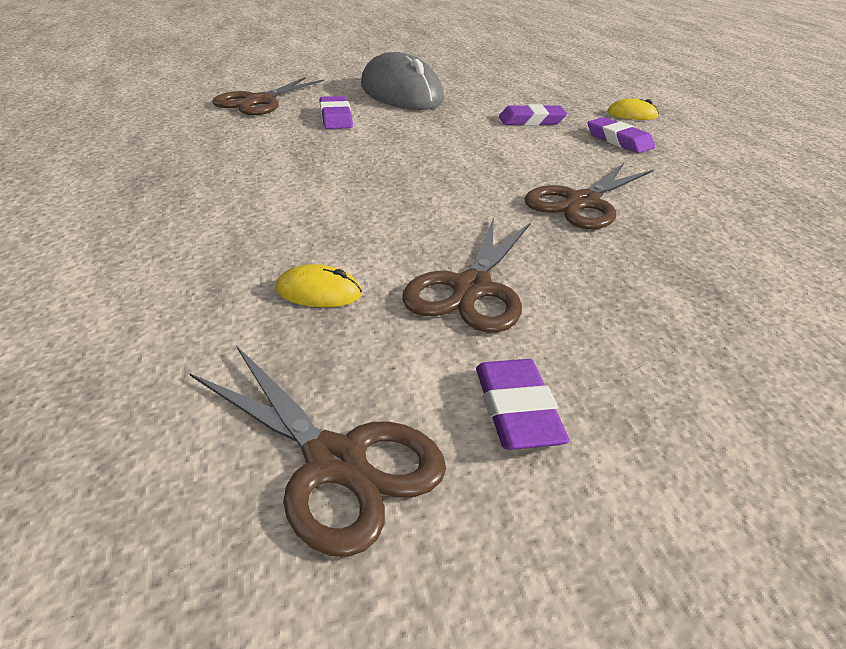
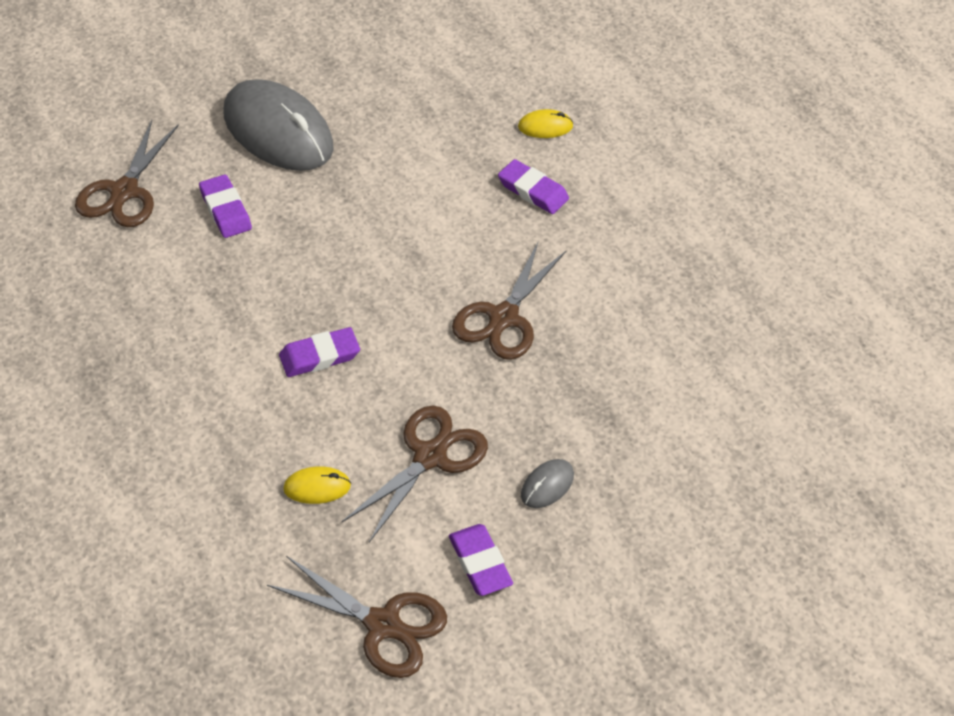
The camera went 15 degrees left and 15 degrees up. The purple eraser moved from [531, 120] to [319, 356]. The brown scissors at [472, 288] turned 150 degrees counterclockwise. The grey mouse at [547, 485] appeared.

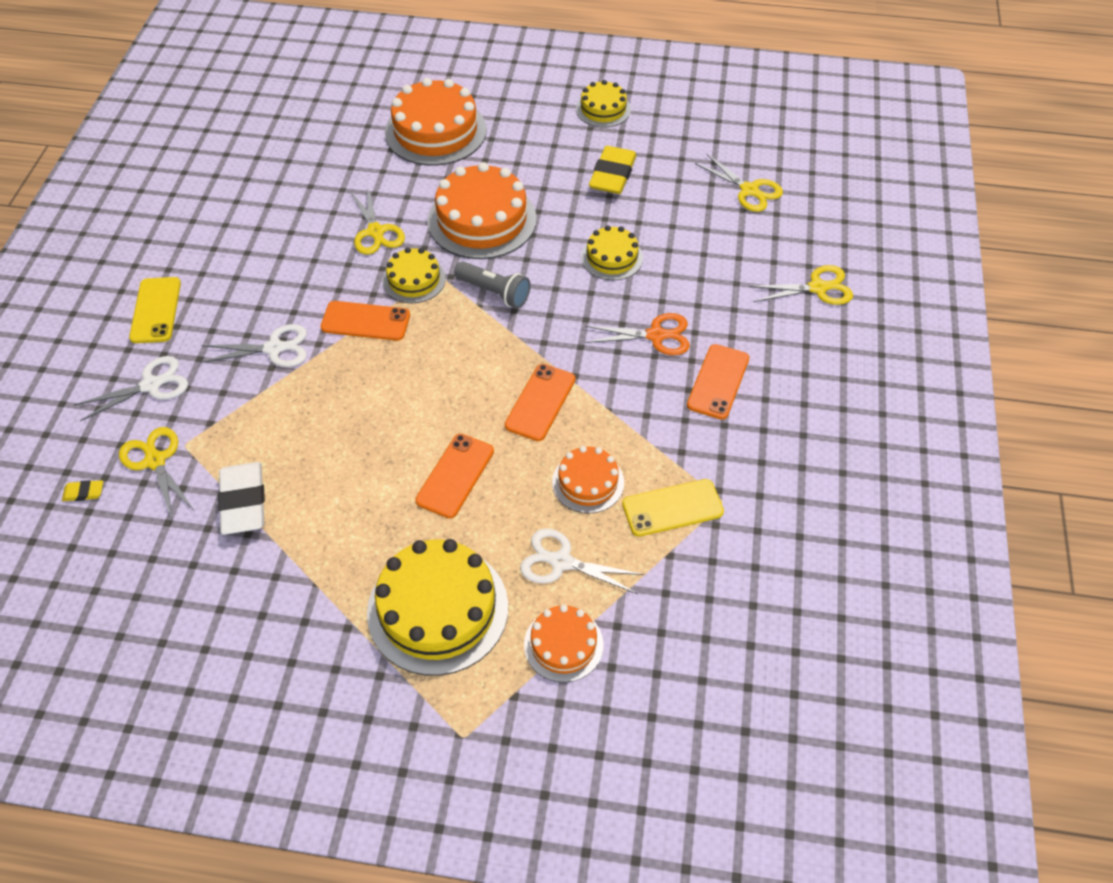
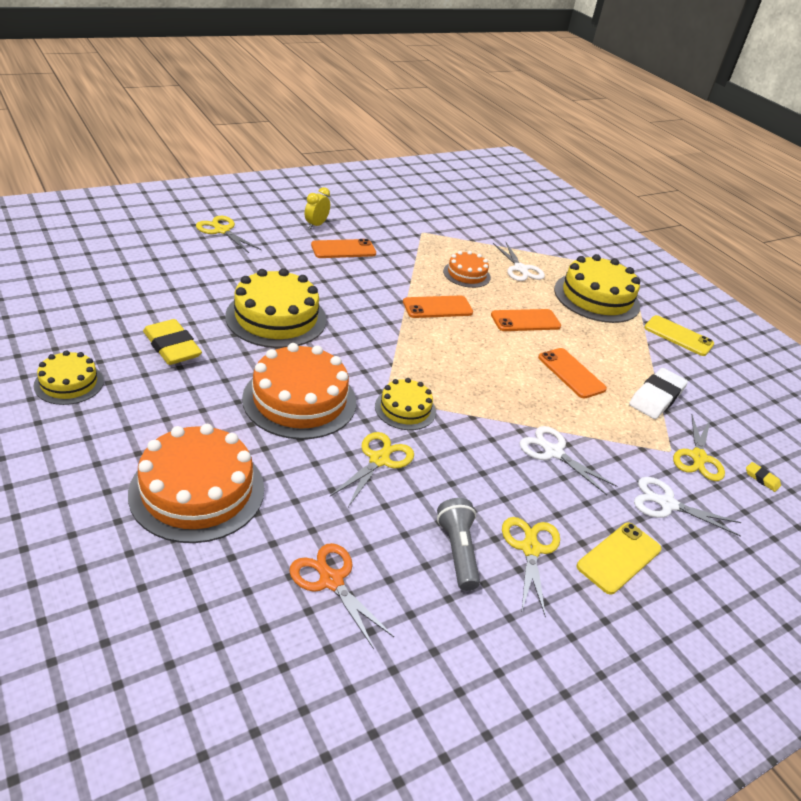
The camera went 135 degrees left and 15 degrees down. The yellow eraser at [612, 175] turned 75 degrees clockwise. The yellow cake at [612, 257] changed to 1.81 times the size. The orange scissors moved from [656, 335] to [331, 580]. The yellow clock at [316, 225] appeared. The grey flashlight moved from [494, 292] to [457, 551]. The yellow scissors moved from [749, 190] to [530, 548]. The orange phone moved from [365, 321] to [571, 373]. The yellow phone moved from [672, 508] to [678, 336]. The orange cake at [563, 644] disappeared.

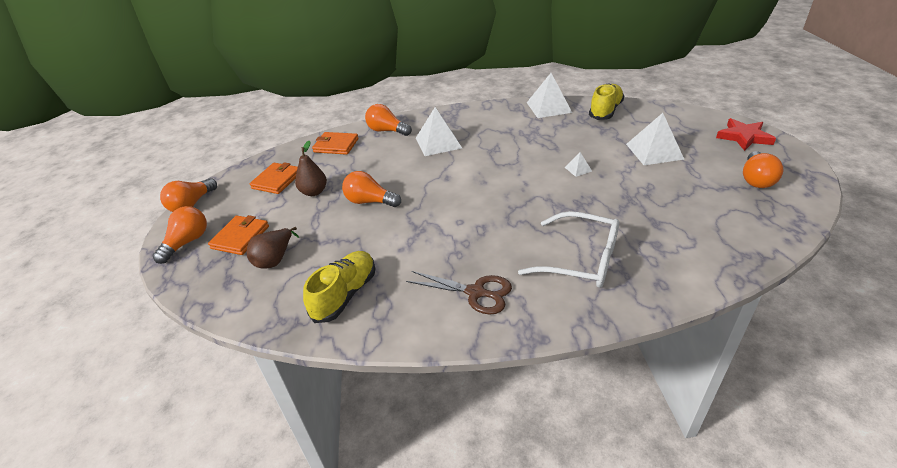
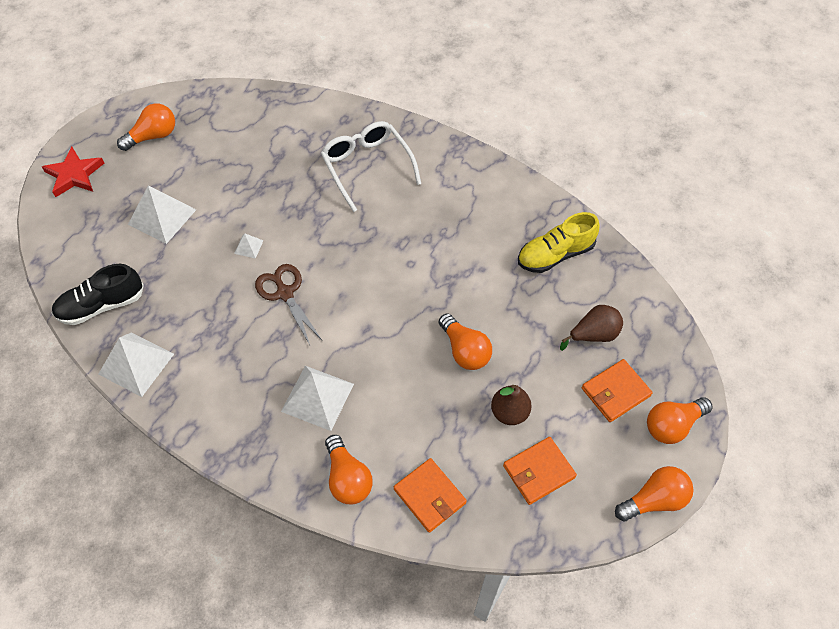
The camera went 145 degrees left and 20 degrees up. The yellow shoe at [605, 111] became the black shoe at [101, 305]. The brown scissors moved from [476, 293] to [285, 293].

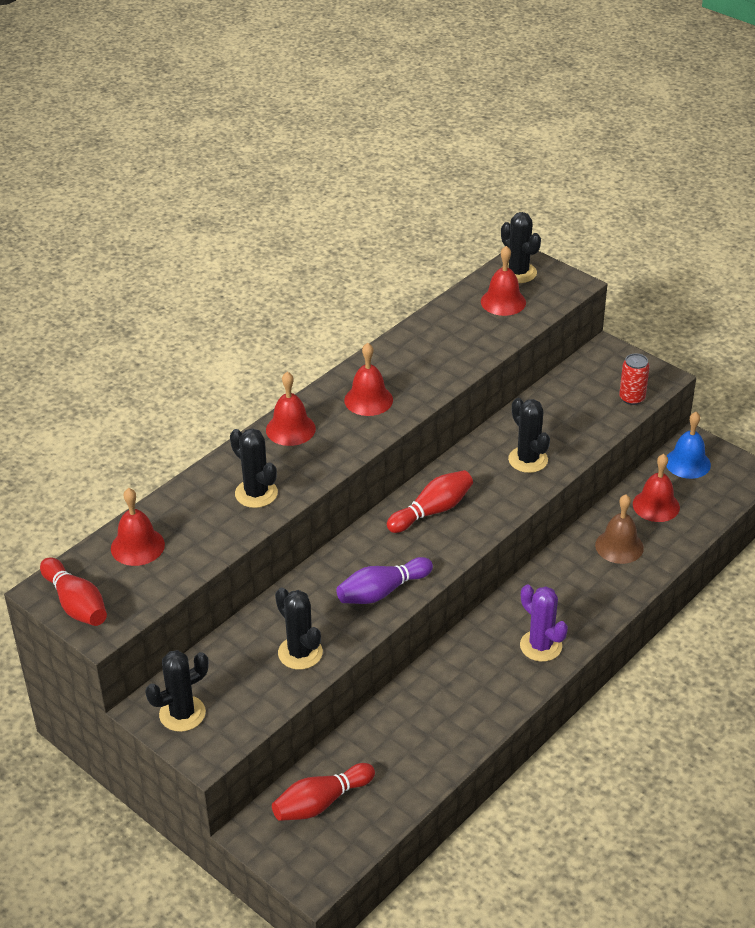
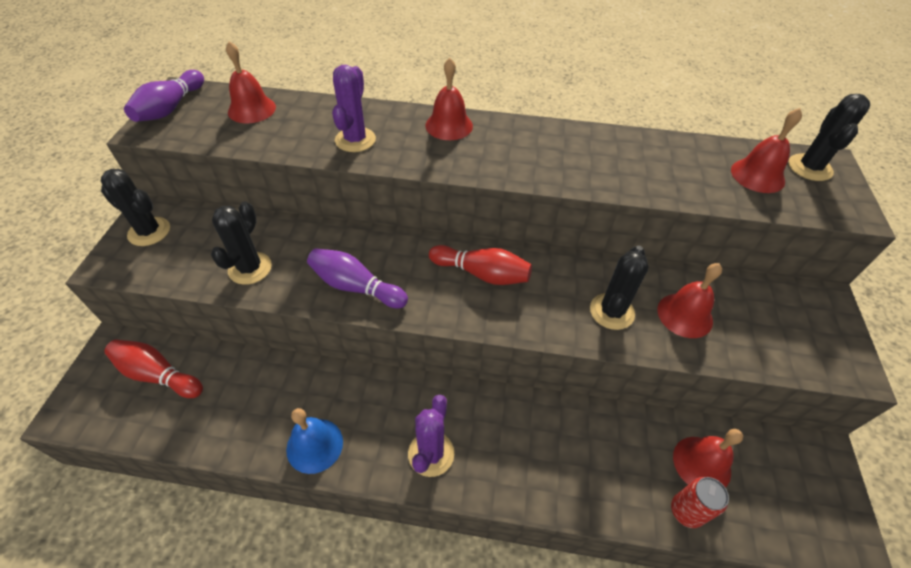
The camera went 55 degrees right and 10 degrees up. The red bowling pin at [76, 604] became the purple bowling pin at [170, 108]. The blue bell moved from [687, 463] to [314, 445]. The black cactus at [256, 493] became the purple cactus at [355, 140]. The red bell moved from [368, 400] to [685, 315]. The red can moved from [632, 398] to [686, 511]. The brown bell at [619, 546] disappeared.

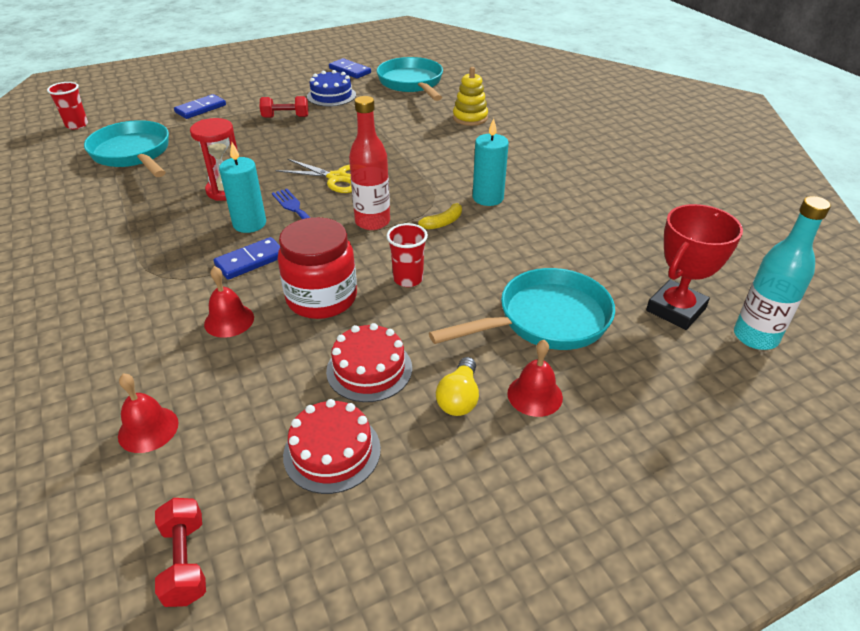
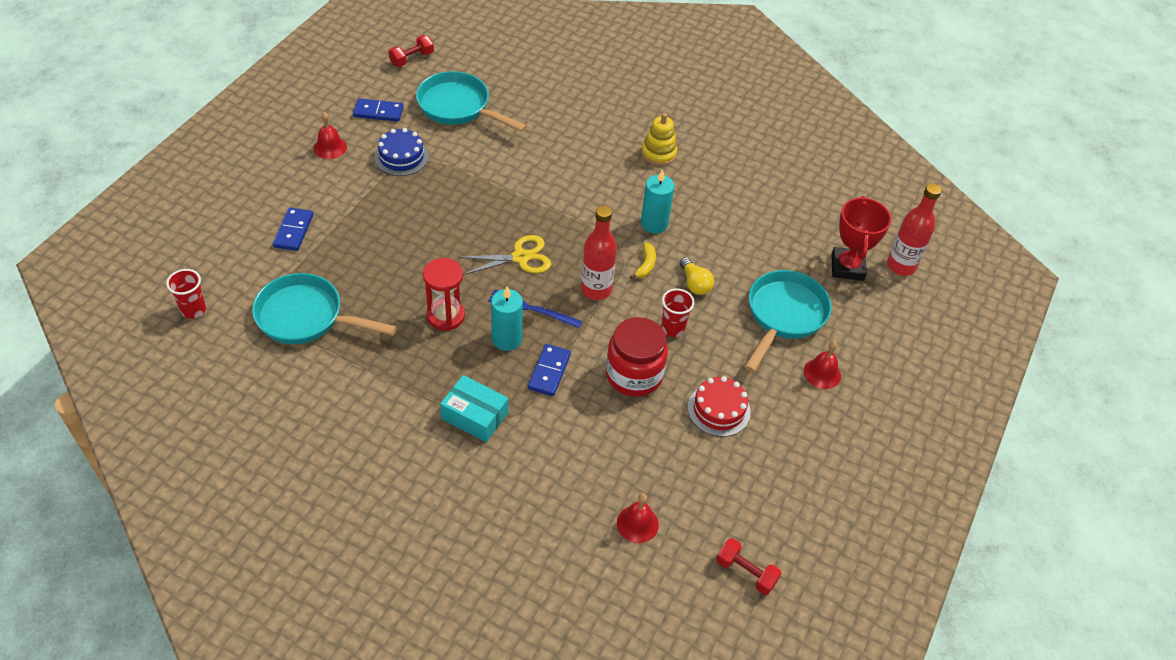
The camera went 40 degrees left and 10 degrees up. The red bell moved from [229, 320] to [330, 147]. The red dumbbell moved from [285, 117] to [412, 59]. The turquoise box at [474, 416] appeared. The yellow stacking toy moved from [470, 118] to [658, 153]. The yellow light bulb moved from [459, 398] to [694, 283]. The turquoise bottle at [755, 337] became the red bottle at [901, 266]. The red cake at [332, 451] disappeared.

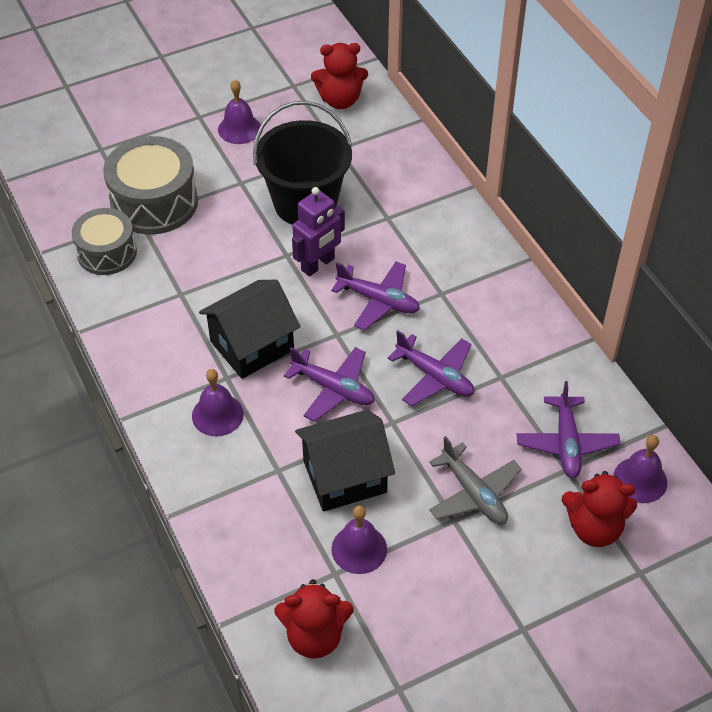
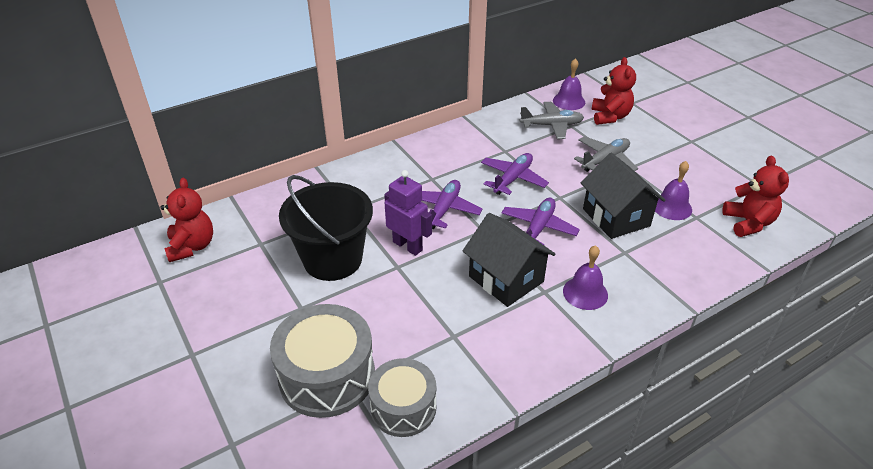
The camera went 95 degrees left and 10 degrees down. The purple plane at [566, 443] became the grey plane at [551, 125]. The purple bell at [239, 129] disappeared.

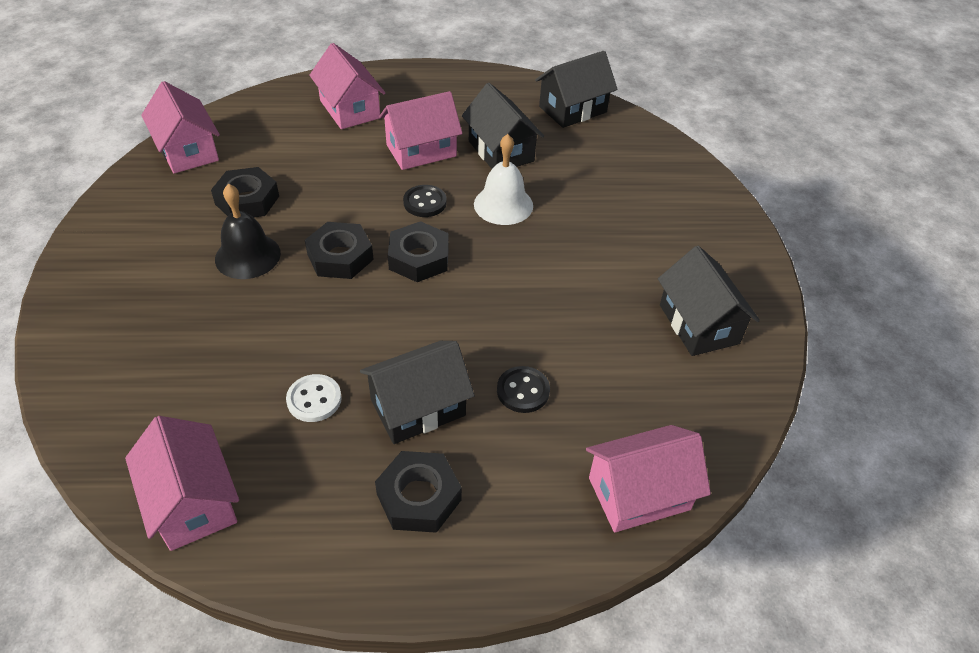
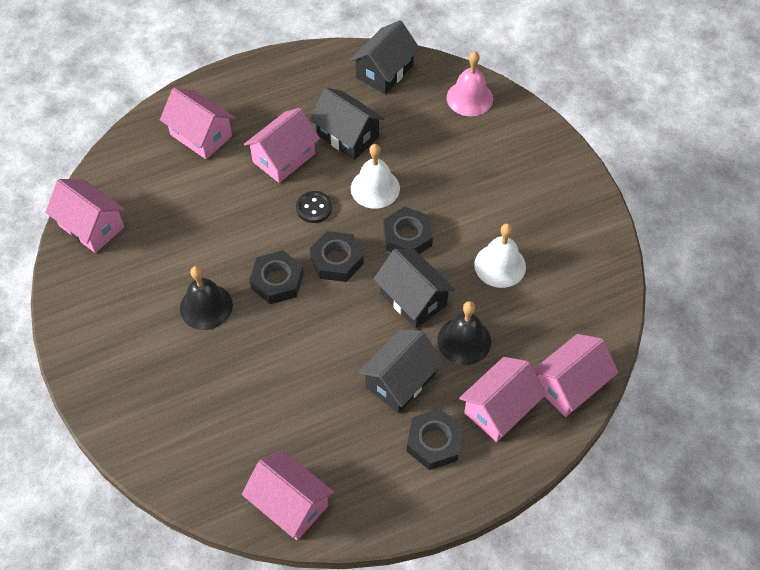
The camera went 20 degrees left and 10 degrees up. The black house moved from [698, 324] to [413, 299]. The black nut moved from [247, 200] to [407, 237]. The black button at [523, 391] was replaced by the black bell at [464, 341]. The pink bell at [469, 98] appeared. The pink house at [499, 408] appeared. The white bell at [500, 265] appeared. The white button at [314, 399] disappeared.

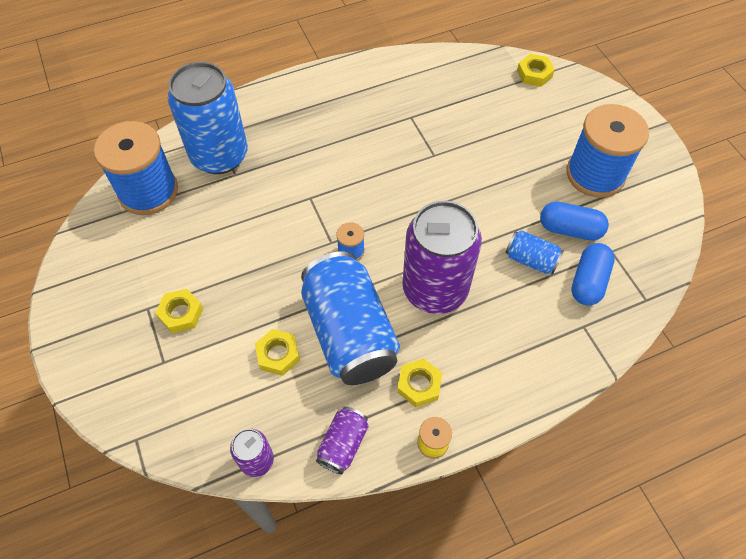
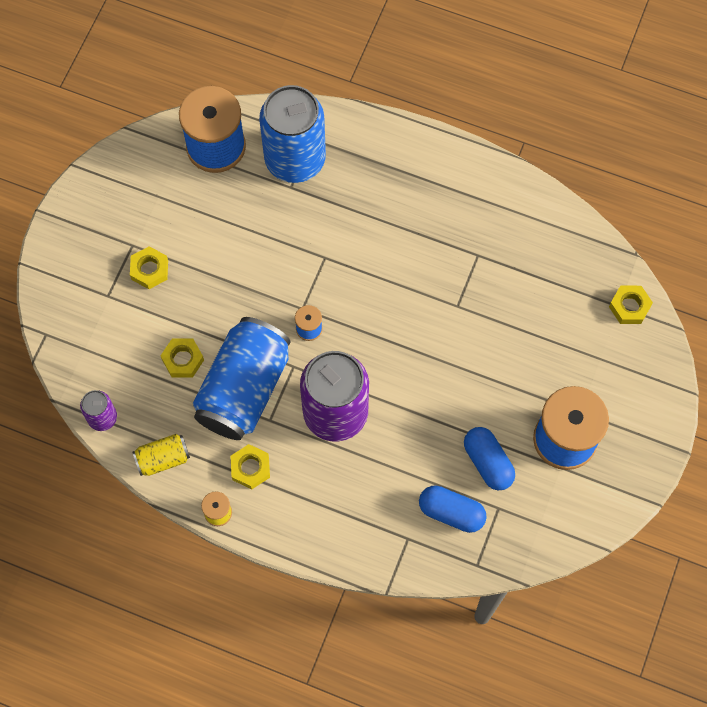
The camera went 45 degrees right and 10 degrees up. The purple can at [343, 444] became the yellow can at [163, 459]. The blue capsule at [588, 281] turned 45 degrees clockwise. The blue can at [531, 260] disappeared.

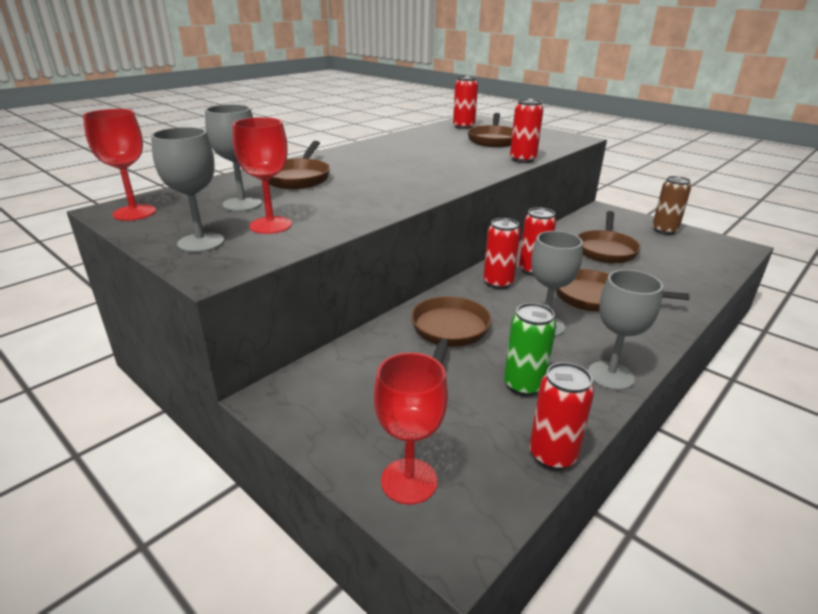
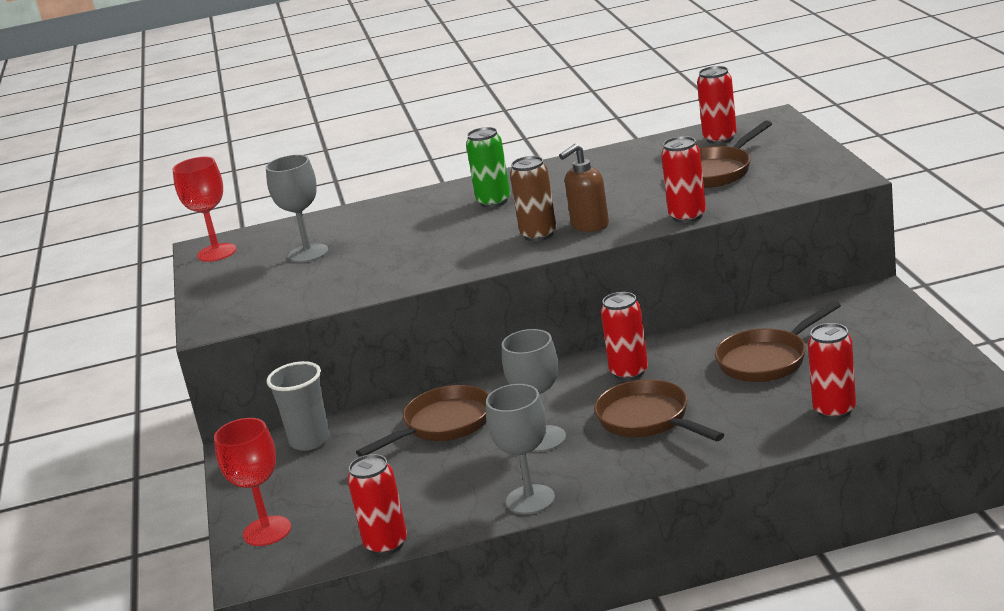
The camera went 40 degrees right and 5 degrees down. The grey cup at [310, 441] appeared. The green can moved from [523, 385] to [494, 202]. The brown can moved from [664, 230] to [538, 235]. The brown soap dispenser at [589, 225] appeared. The red can moved from [498, 283] to [834, 410]. The grey goblet at [201, 242] disappeared. The red goblet at [270, 225] disappeared. The brown pan at [298, 178] disappeared.

